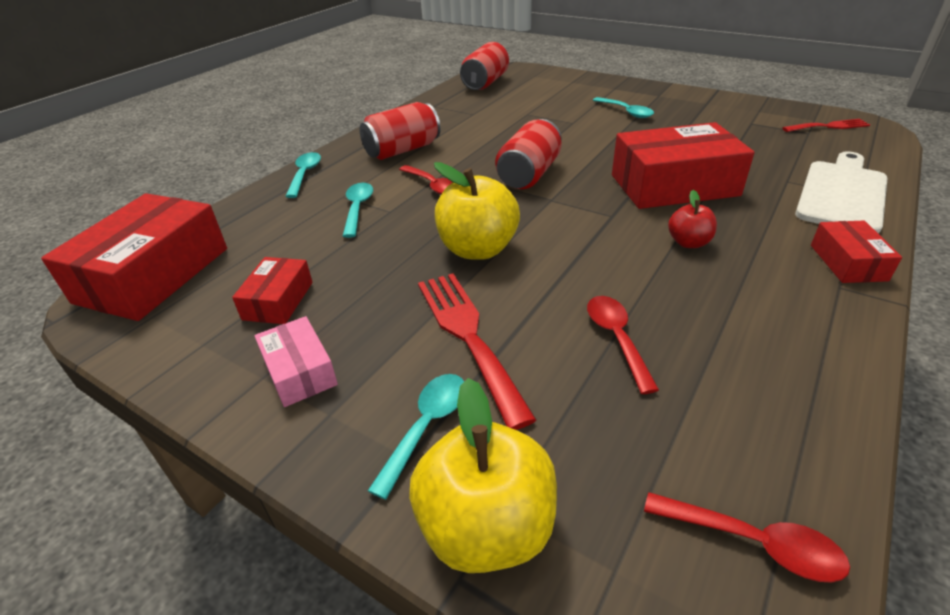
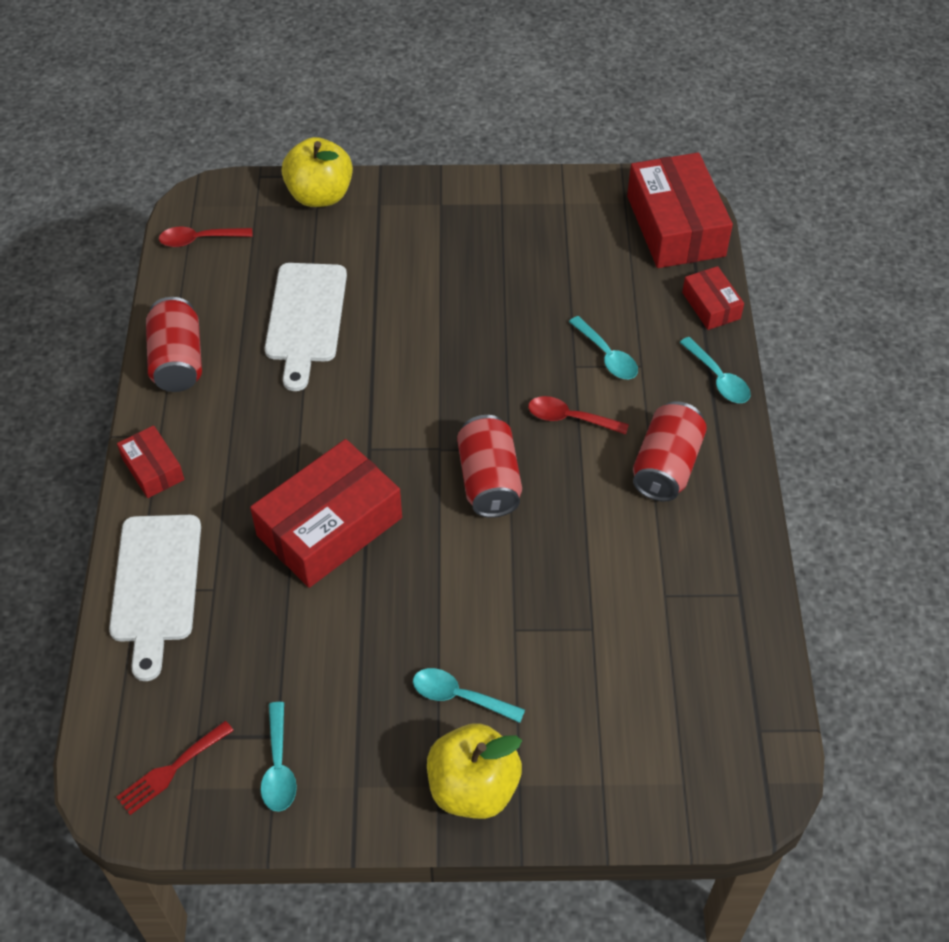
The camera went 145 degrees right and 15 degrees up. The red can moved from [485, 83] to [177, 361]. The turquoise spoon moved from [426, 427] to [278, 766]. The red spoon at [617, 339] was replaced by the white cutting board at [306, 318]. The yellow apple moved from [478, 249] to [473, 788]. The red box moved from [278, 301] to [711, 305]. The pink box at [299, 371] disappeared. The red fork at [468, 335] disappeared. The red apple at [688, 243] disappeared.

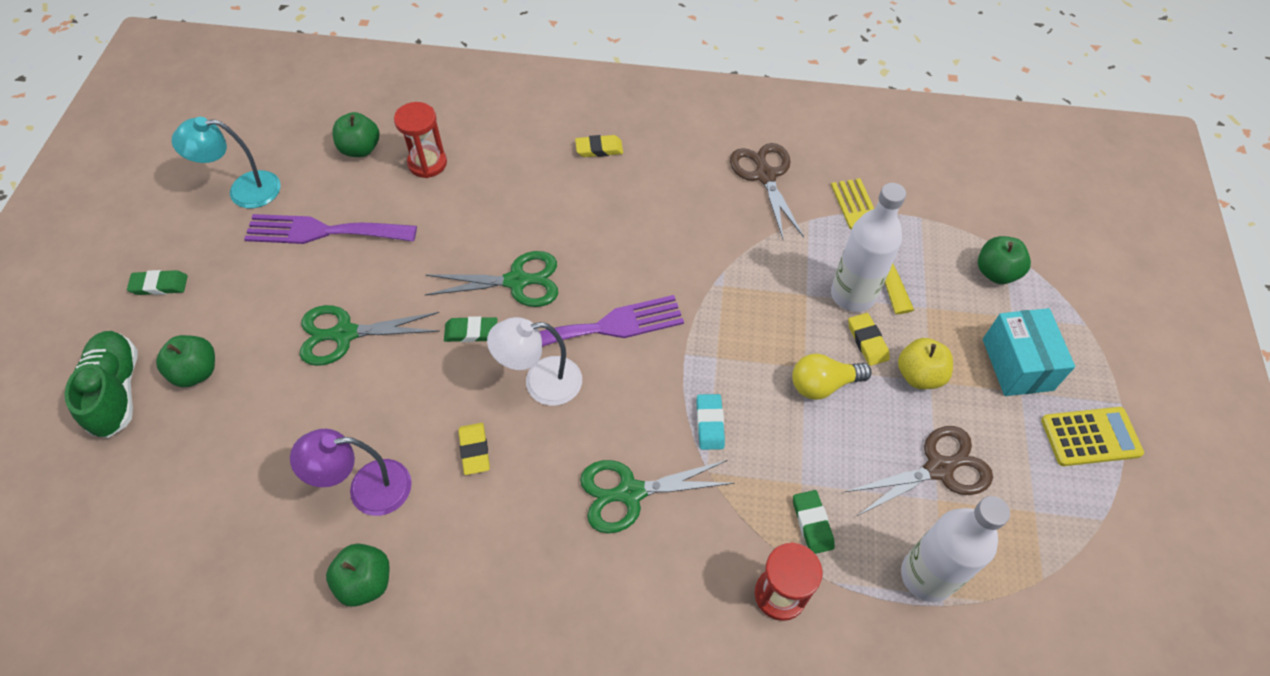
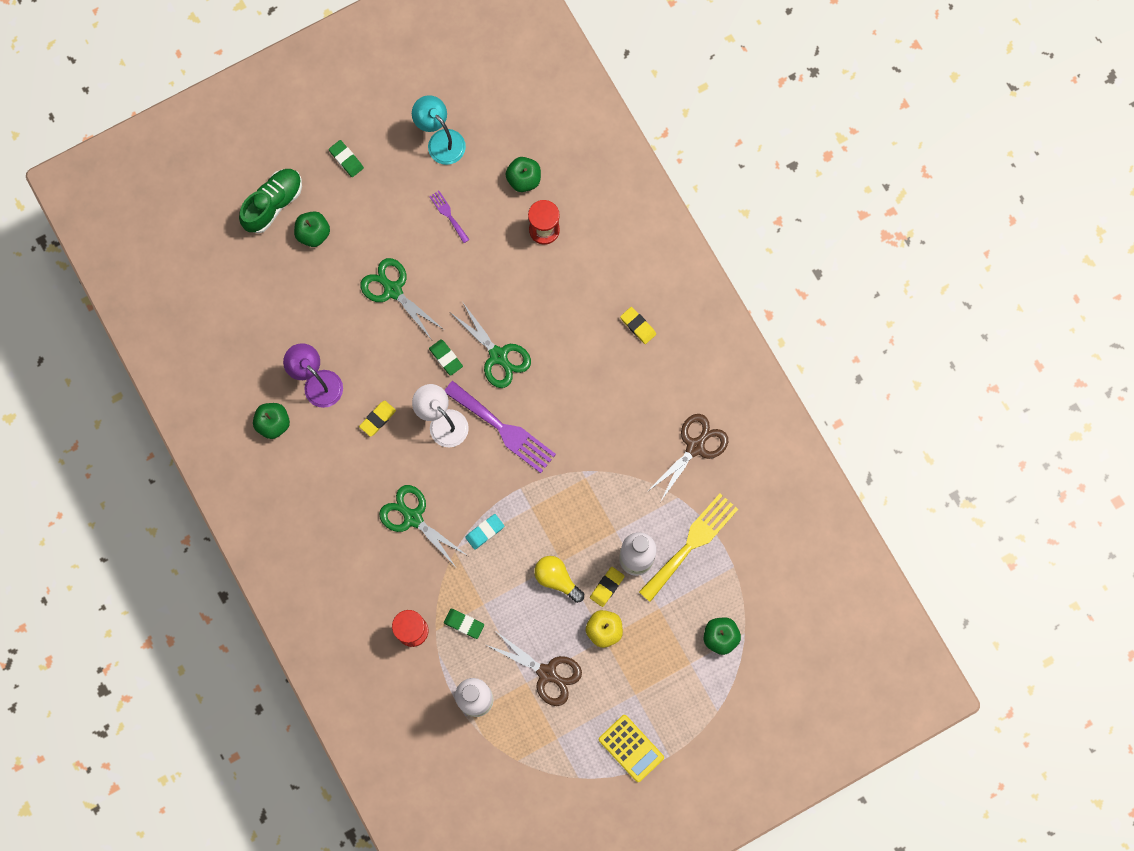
The camera went 55 degrees right and 20 degrees up. The purple fork at [323, 231] changed to 0.48 times the size. The green eraser at [812, 523] turned 75 degrees clockwise. The turquoise box at [1017, 364] disappeared.

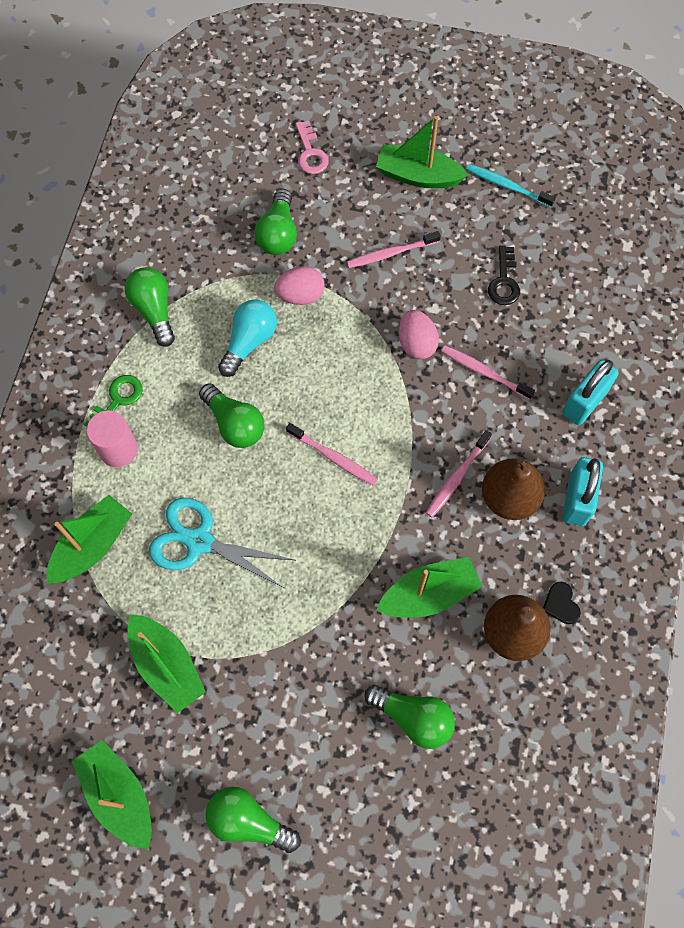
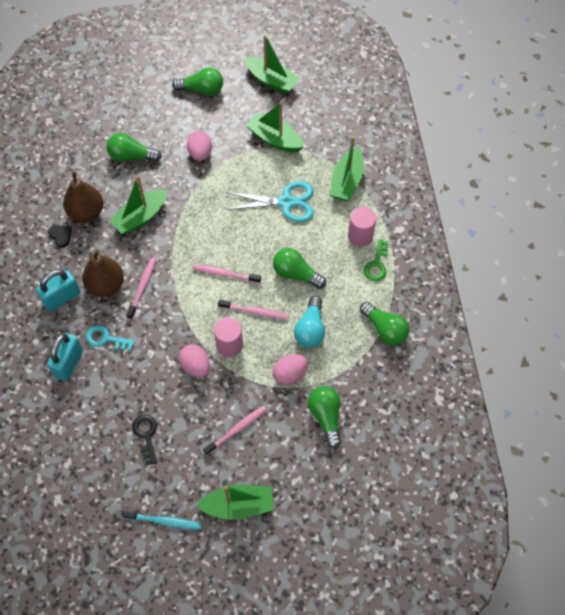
The camera went 160 degrees right and 5 degrees down. The turquoise padlock at [577, 500] turned 60 degrees clockwise. The turquoise key at [106, 339] appeared. The pink egg at [200, 153] appeared. The pink cylinder at [229, 345] appeared. The pink toothbrush moved from [484, 372] to [255, 312]. The pink key at [310, 153] disappeared.

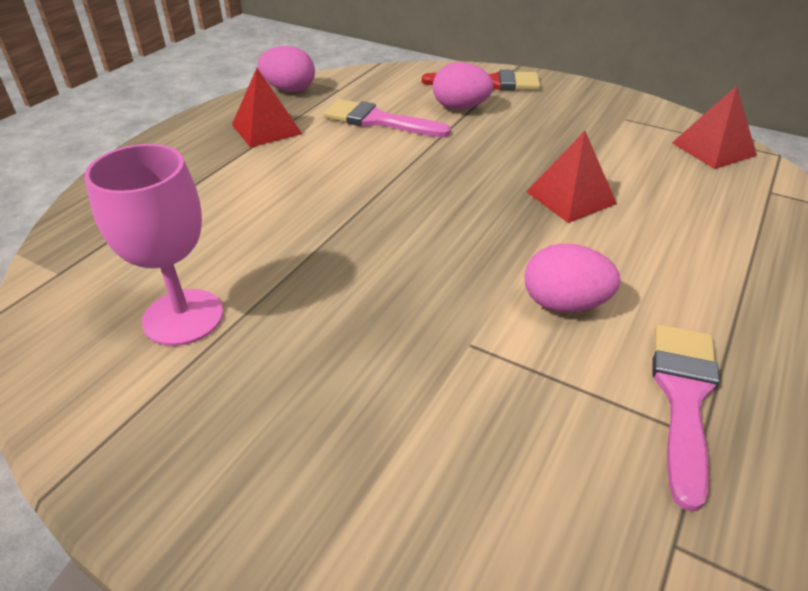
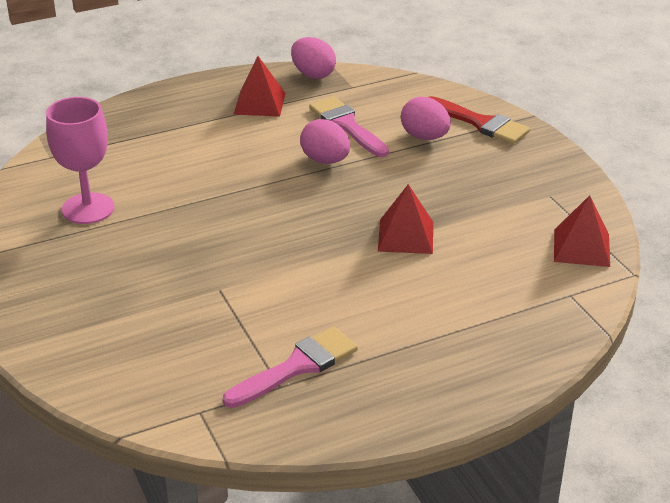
The camera went 35 degrees right and 5 degrees down. The pink egg moved from [564, 304] to [325, 160].

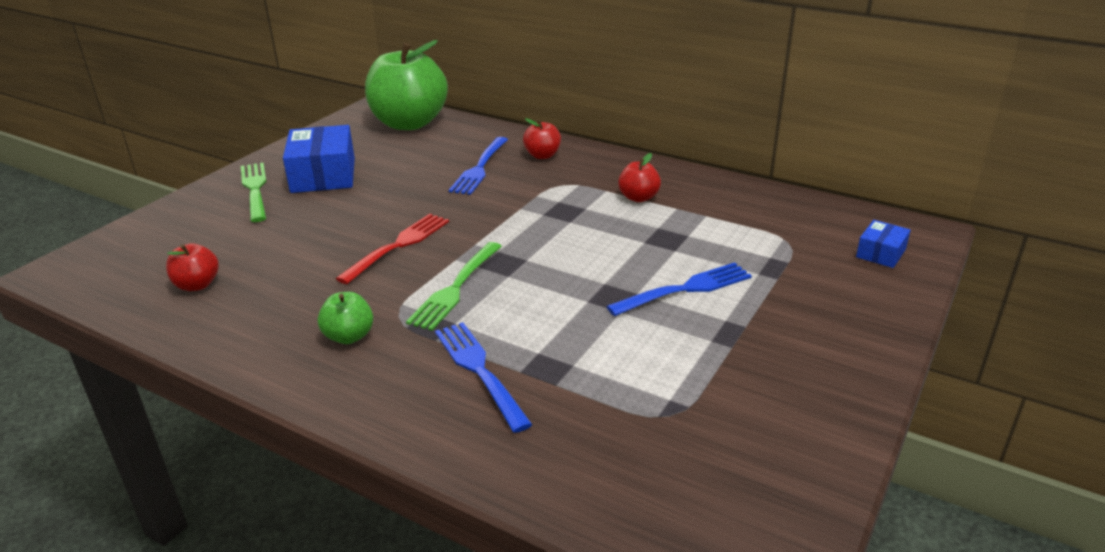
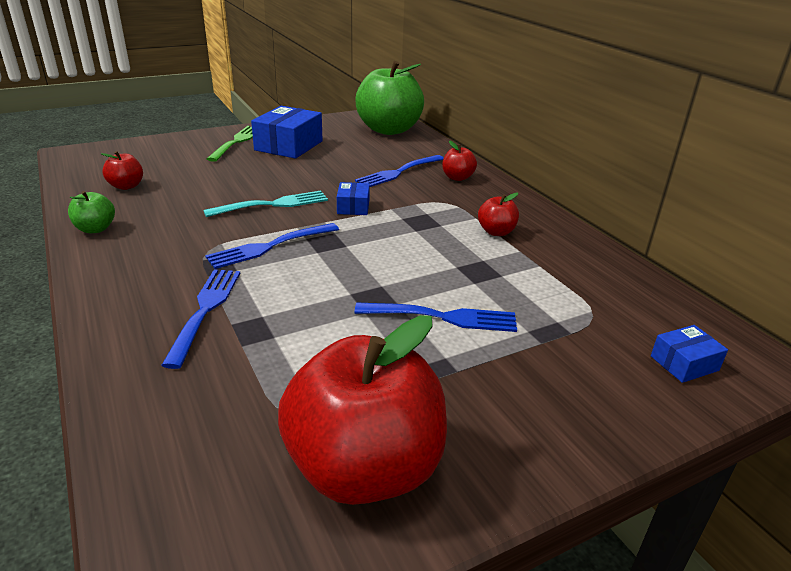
The camera went 30 degrees right and 0 degrees up. The green apple moved from [349, 336] to [95, 229]. The red fork at [398, 246] became the turquoise fork at [272, 205]. The green fork at [456, 287] became the blue fork at [270, 246]. The red apple at [364, 468] appeared. The blue box at [353, 207] appeared.

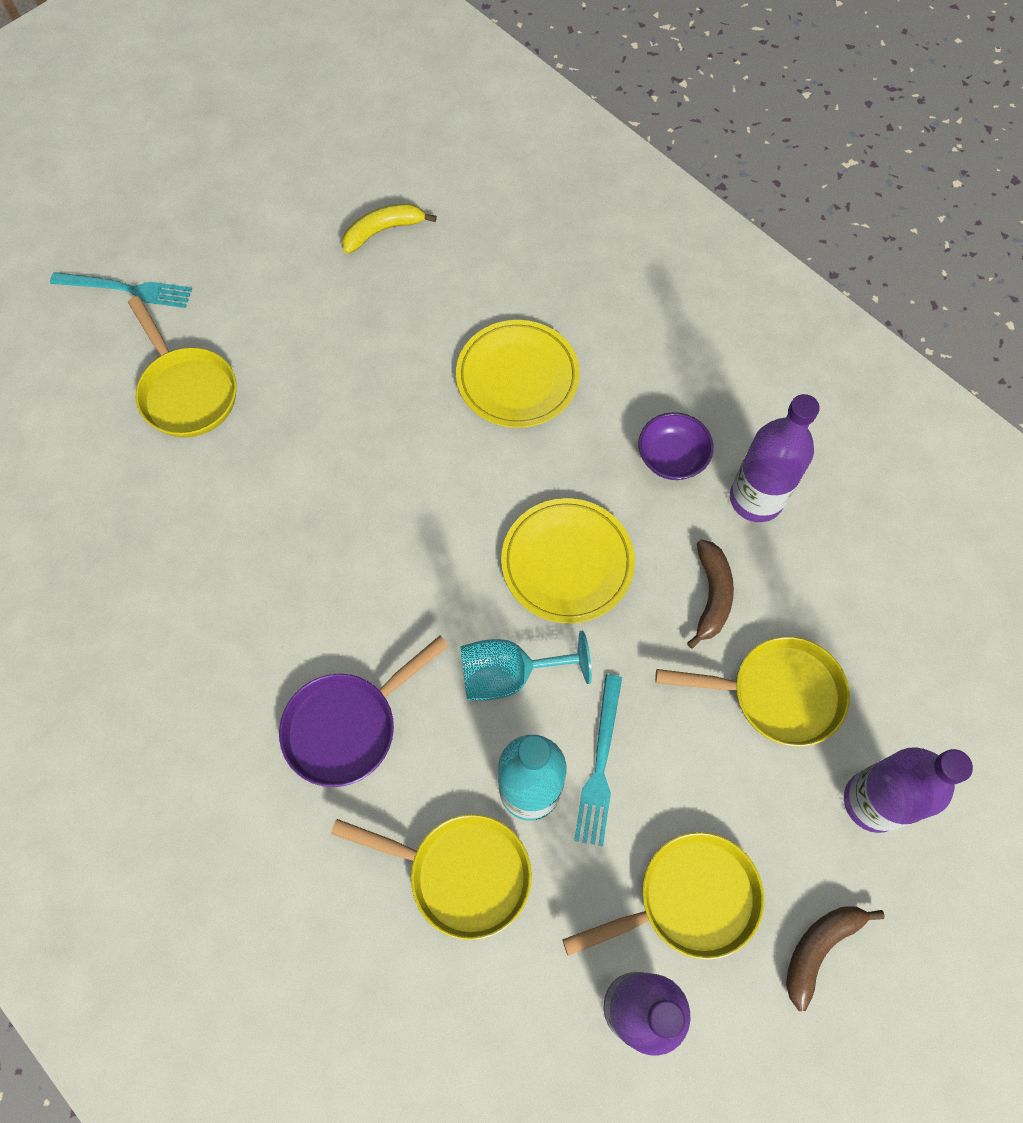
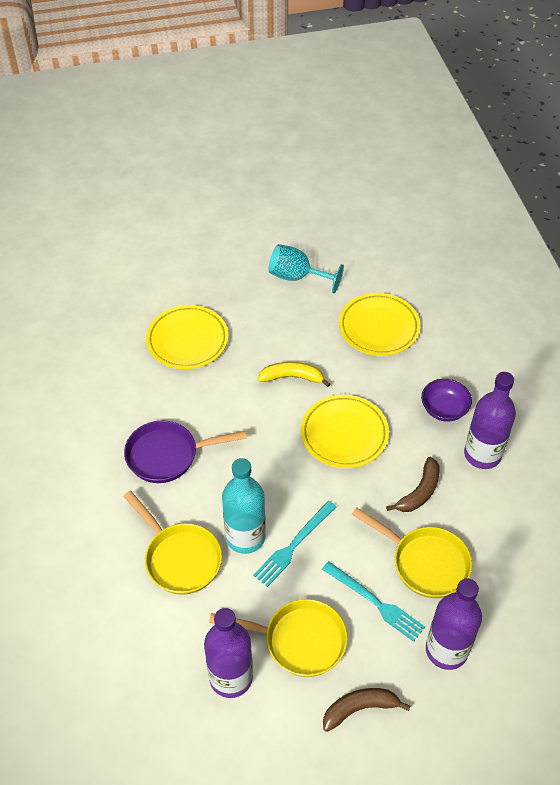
The camera went 30 degrees right and 15 degrees down. The yellow plate at [187, 340] appeared. The yellow banana moved from [383, 231] to [292, 377]. The turquoise goblet moved from [509, 674] to [297, 277]. The turquoise fork moved from [127, 289] to [375, 602]. The yellow pan at [186, 391] disappeared.

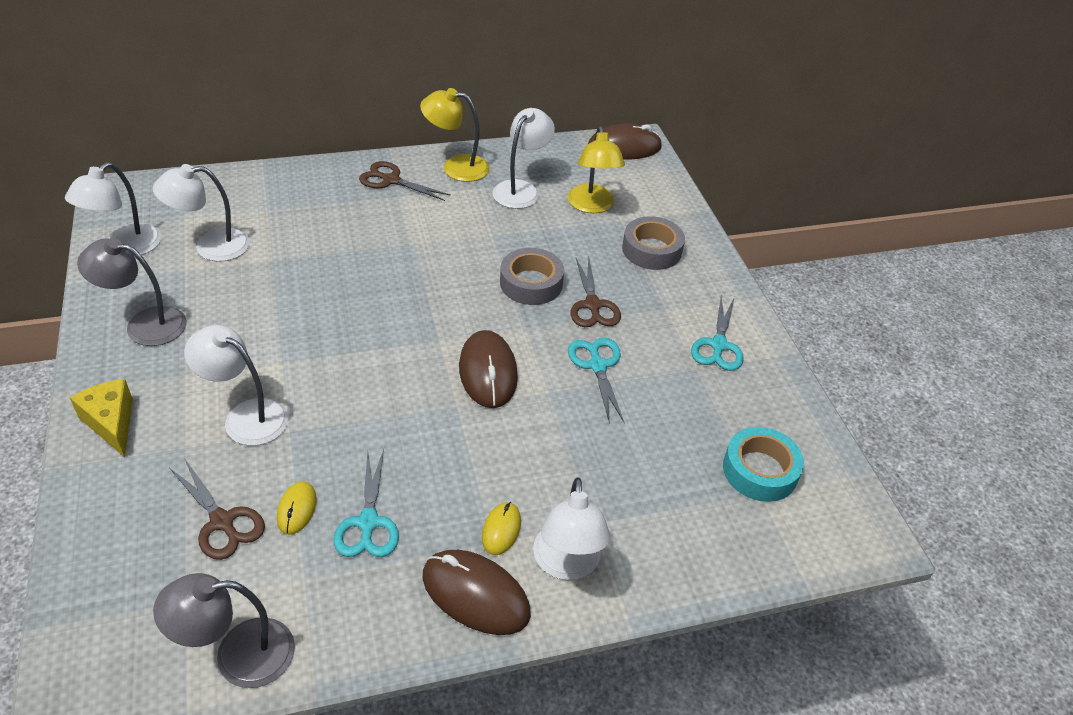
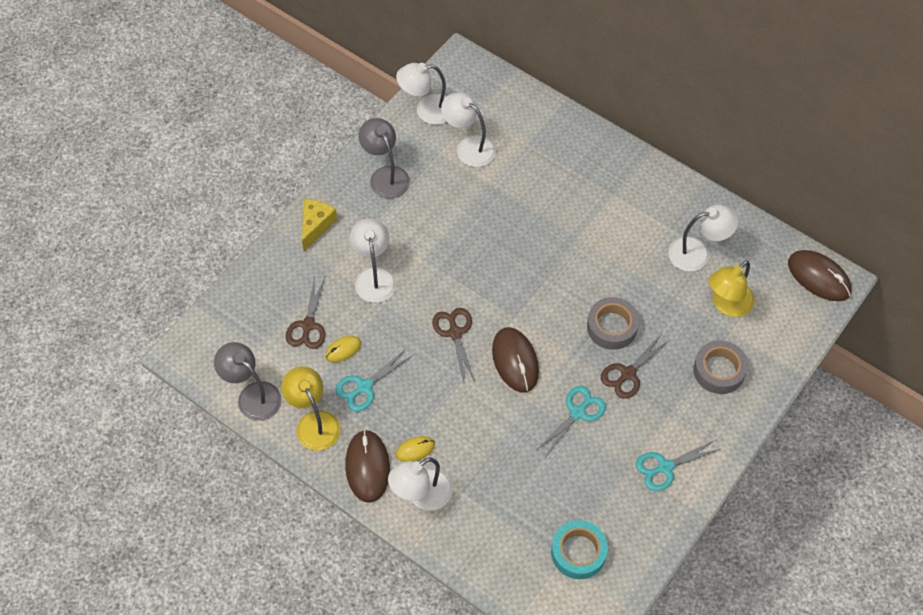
The camera went 55 degrees right and 15 degrees up. The yellow lamp moved from [456, 167] to [314, 422]. The brown scissors moved from [391, 180] to [455, 333]. The brown mouse at [488, 372] turned 60 degrees counterclockwise.

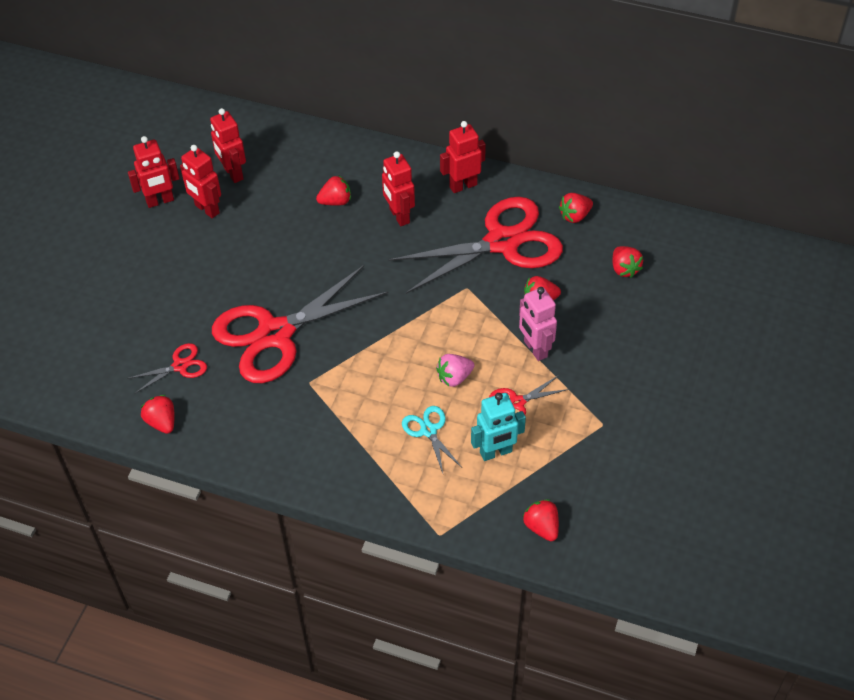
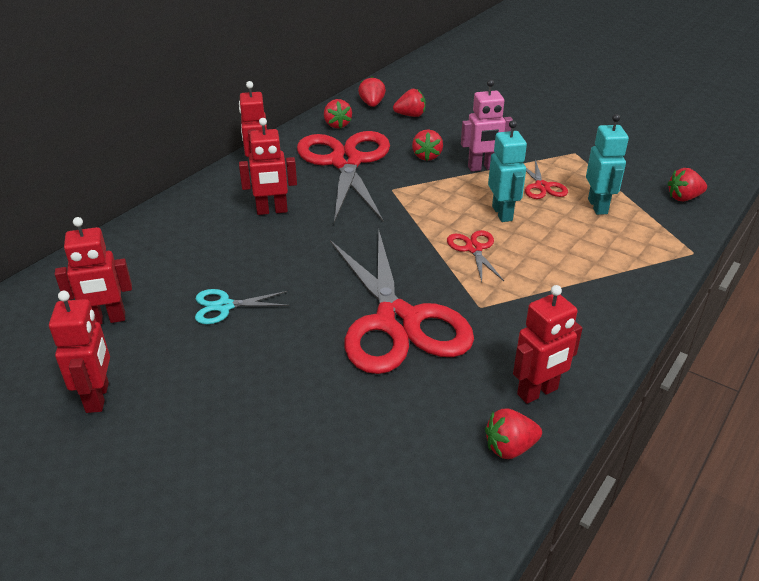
The camera went 75 degrees left and 15 degrees down. The turquoise scissors moved from [428, 430] to [224, 306]. The red strawberry moved from [335, 201] to [372, 104]. The red scissors moved from [180, 366] to [474, 249]. The pink strawberry at [454, 377] was replaced by the turquoise robot at [502, 213]. The red robot moved from [206, 209] to [538, 392].

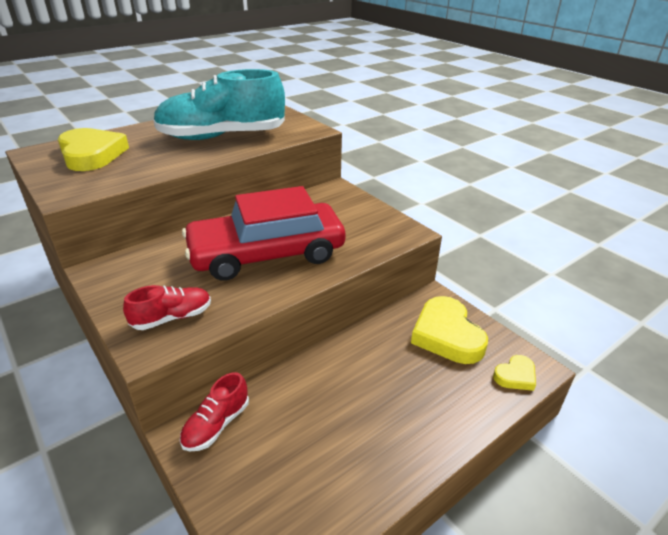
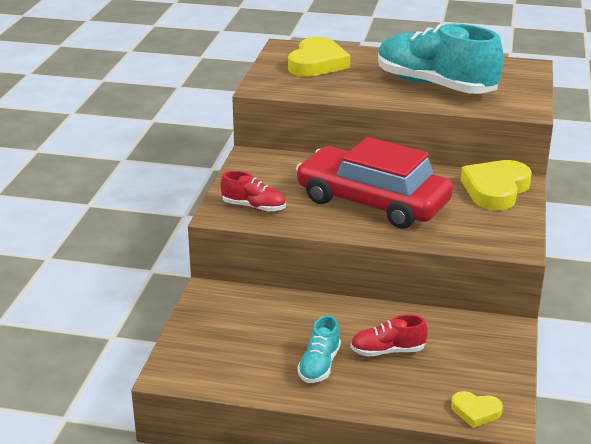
The camera went 50 degrees right and 5 degrees down. The turquoise shoe at [319, 365] appeared. The red shoe moved from [216, 424] to [387, 351]. The yellow heart moved from [447, 335] to [495, 189].

